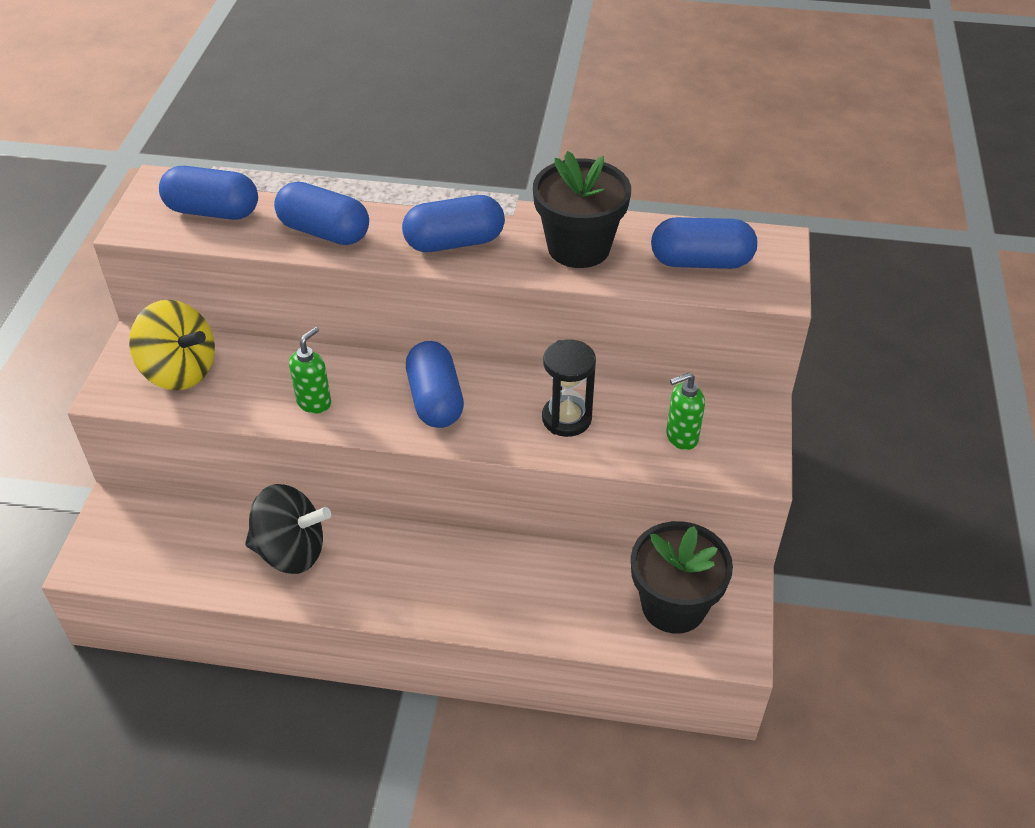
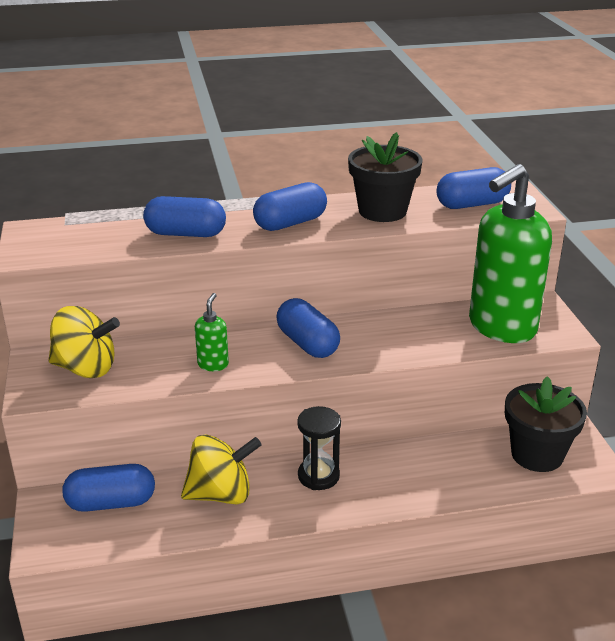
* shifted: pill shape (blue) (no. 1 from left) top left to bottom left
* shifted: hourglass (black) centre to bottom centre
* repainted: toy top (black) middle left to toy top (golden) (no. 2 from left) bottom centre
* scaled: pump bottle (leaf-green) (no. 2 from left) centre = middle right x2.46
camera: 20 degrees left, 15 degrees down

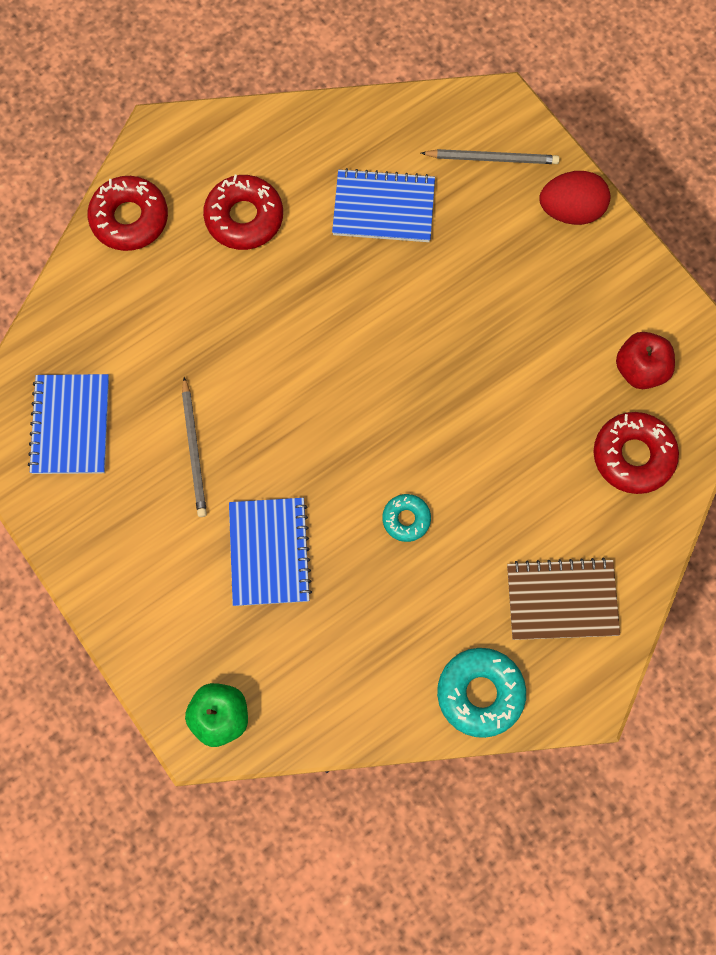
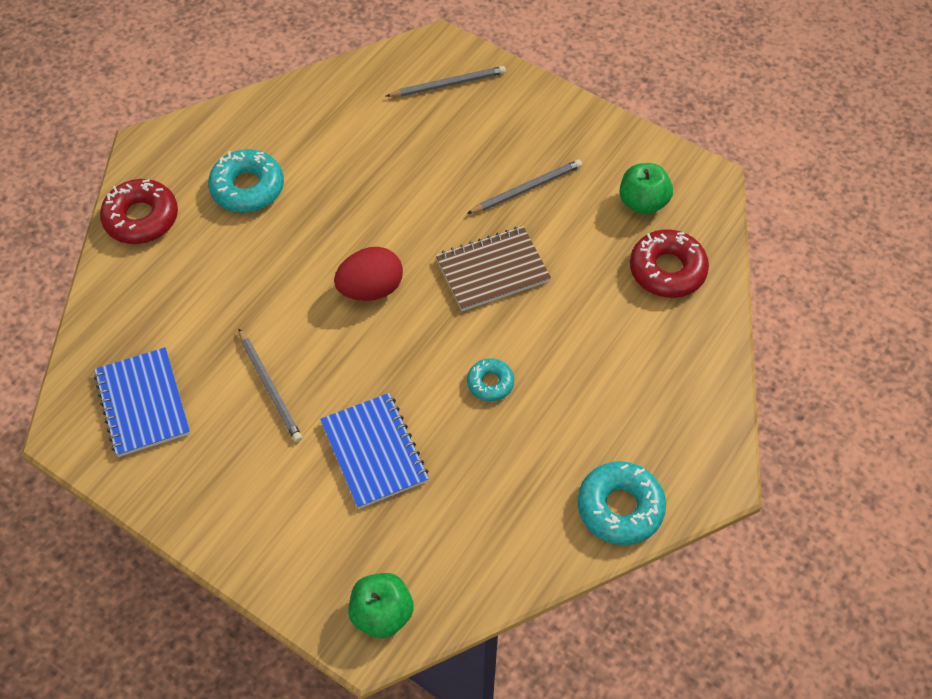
* gone: notepad (blue) (no. 3 from left) top centre
* new: wooden pencil (ash-grey) (no. 3 from left) top centre
* shifted: notepad (brown) middle right to centre
* shifted: egg (crimson) top right to centre
* repainted: doughnut (crimson) (no. 2 from left) top centre to doughnut (teal) (no. 1 from left) top left
* repainted: apple (crimson) middle right to apple (leaf-green) (no. 2 from left) top right
camera: 20 degrees left, 15 degrees down

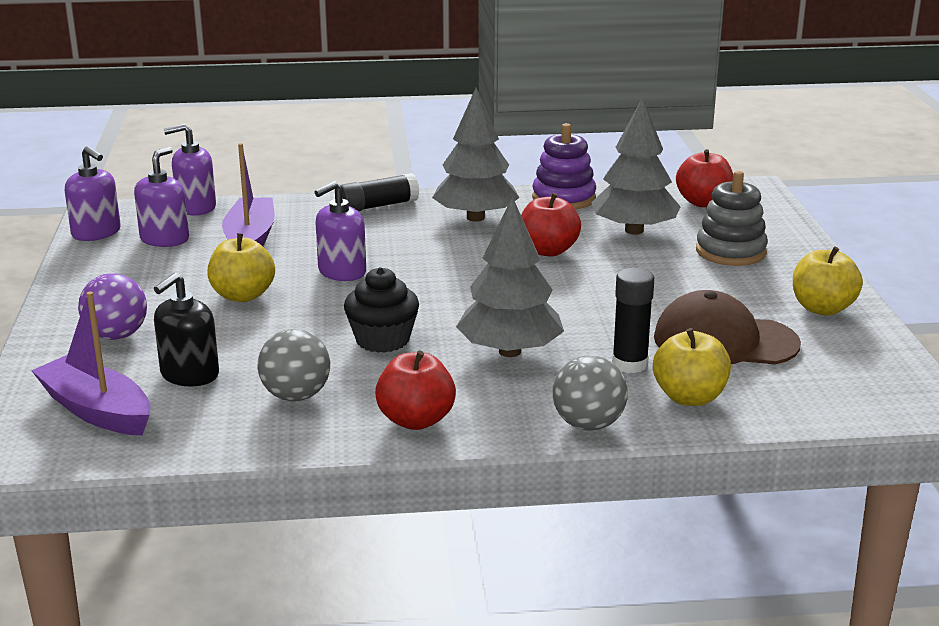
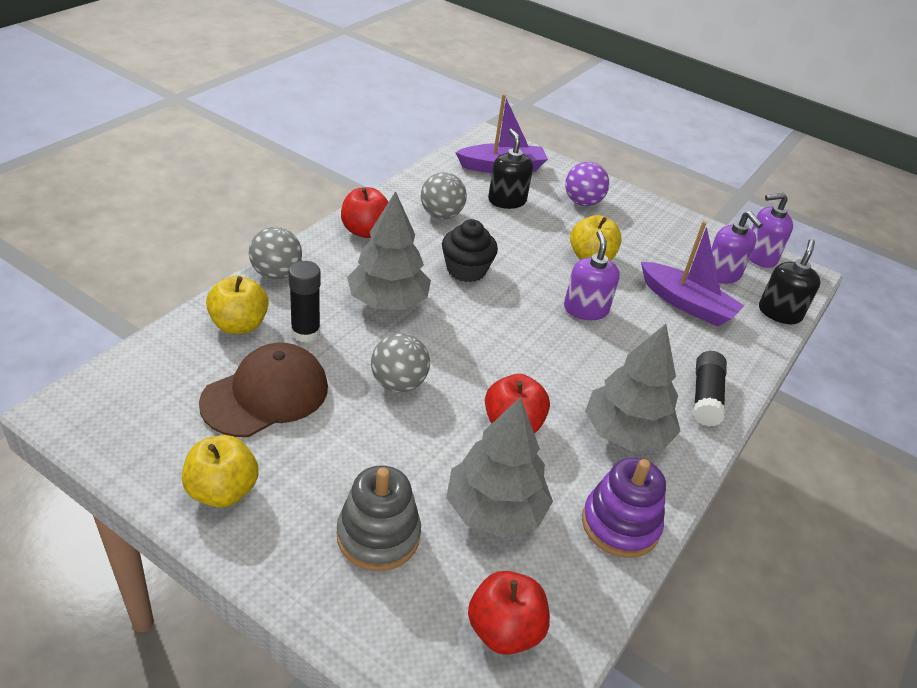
* new: play ball (ash-grey) (no. 2 from left) centre
* repainted: pump bottle (royal purple) (no. 3 from left) top left to pump bottle (black) (no. 2 from left) middle right
camera: 125 degrees right, 15 degrees up

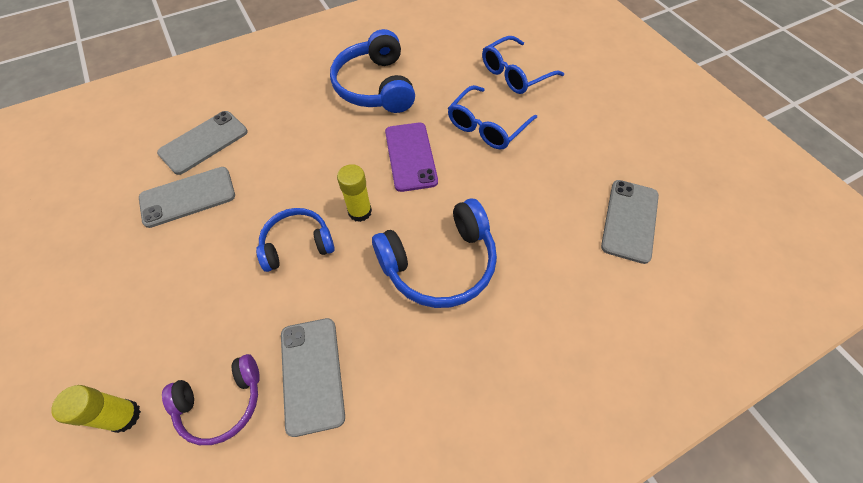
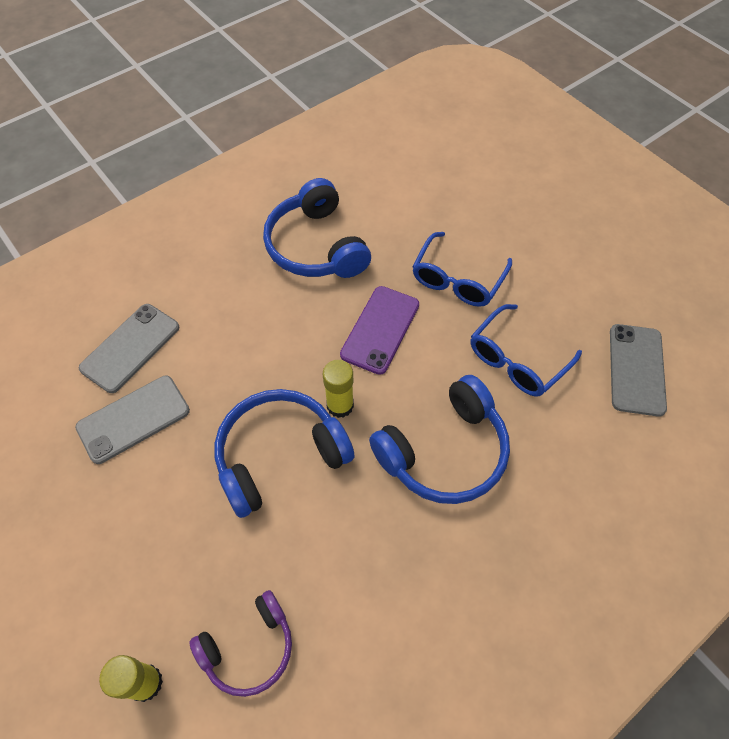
* gone: smartphone (ash-grey) (no. 3 from left) bottom centre
* shifted: spectacles (blue) (no. 2 from left) top centre to middle right
* rotated: smartphone (royal purple) top centre = centre 45 degrees clockwise
* scaled: over-ear headphones (blue) (no. 1 from left) centre = centre x1.58
camera: 10 degrees left, 0 degrees up

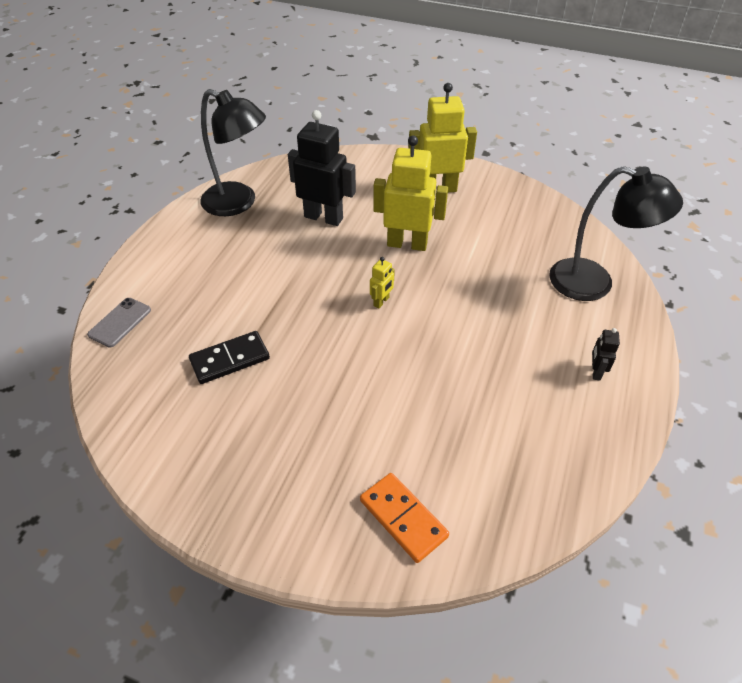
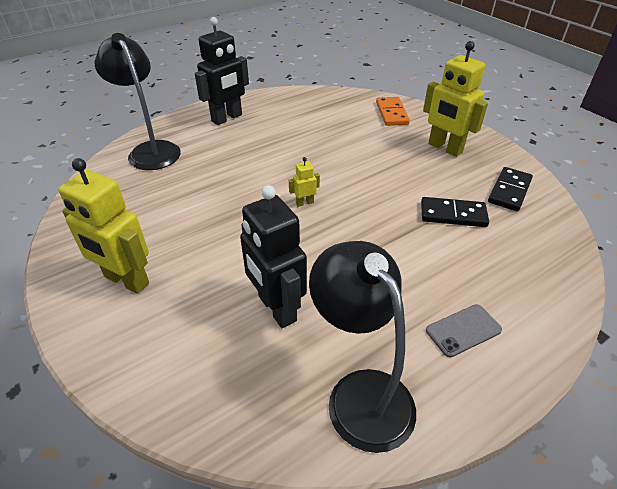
* new: domino tile (black) (no. 2 from left) middle right
* shifted: smartphone (ash-grey) middle left to bottom right
* shifted: robot figure (golden) (no. 2 from left in the first image) top centre to robot figure (golden) (no. 3 from left) top right
* scaled: robot figure (black) (no. 2 from left in the first image) middle right = top centre x2.23
camera: 145 degrees left, 5 degrees down

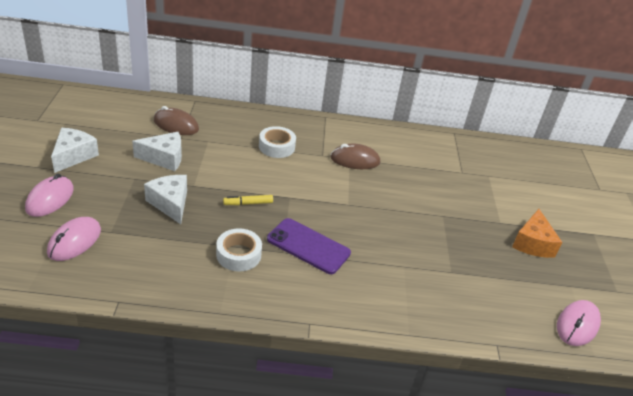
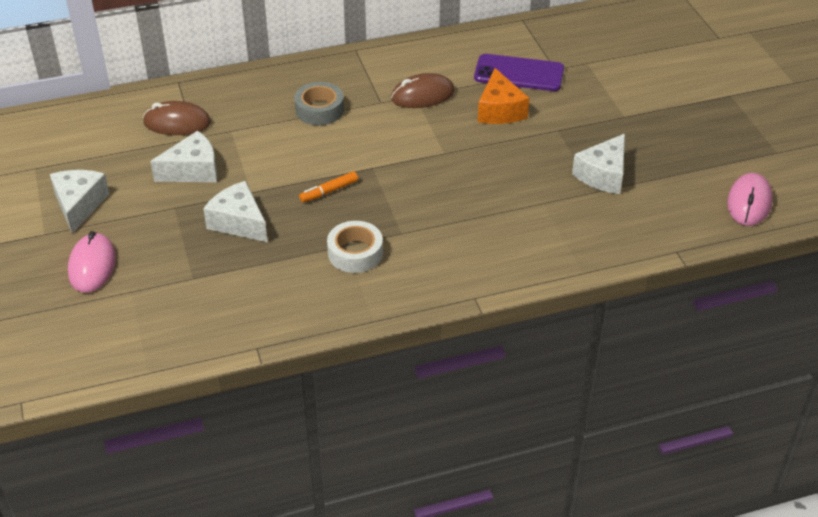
* gone: computer mouse (pink) (no. 2 from left) middle left
* new: cheese (pure white) (no. 4 from left) top right
* shifted: smartphone (royal purple) centre to top centre
* shifted: cheese (orange-coloured) middle right to top centre
* repainted: marker (golden) centre to marker (orange-coloured) centre
* repainted: roll of tape (pure white) (no. 2 from left) centre to roll of tape (ash-grey) top centre
camera: 15 degrees left, 5 degrees up

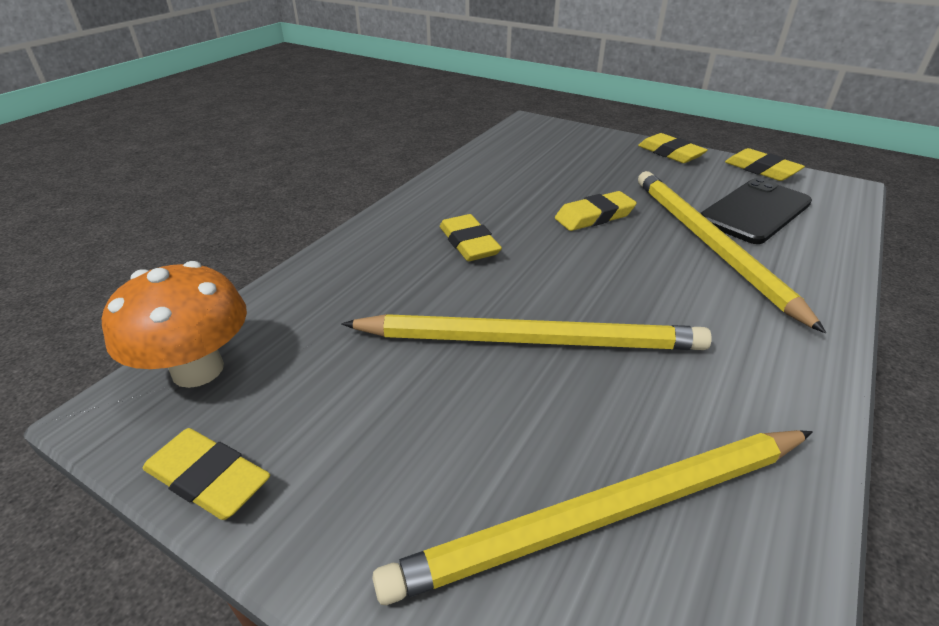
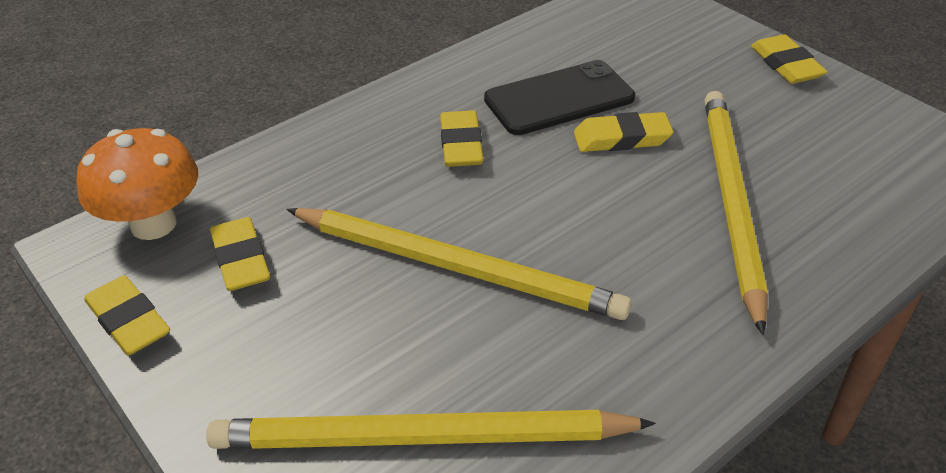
* shifted: smartphone (black) middle right to top centre
* shifted: gum eraser (golden) (no. 5 from left in the first image) top right to gum eraser (golden) (no. 2 from left) middle left
camera: 20 degrees right, 5 degrees up

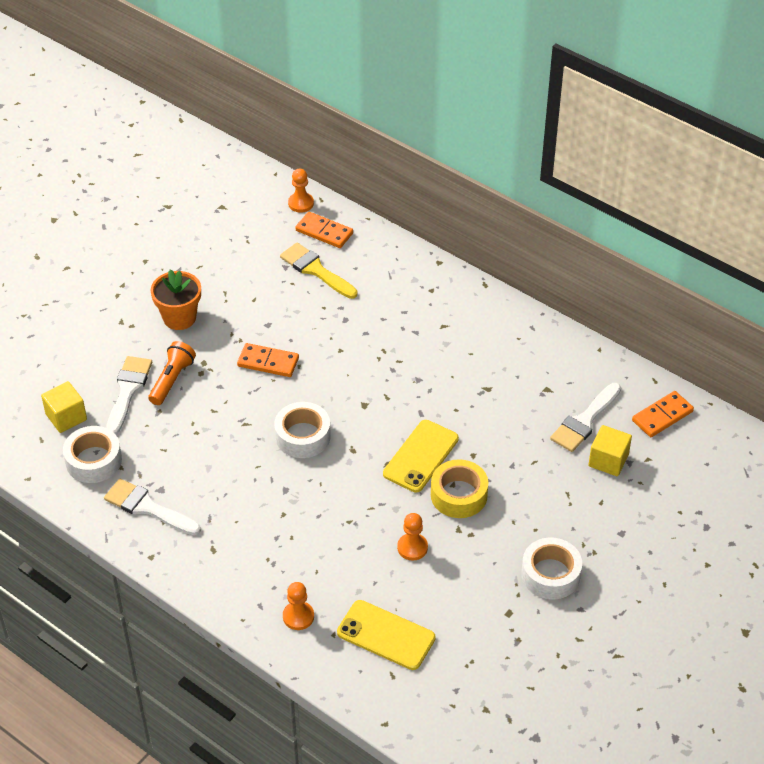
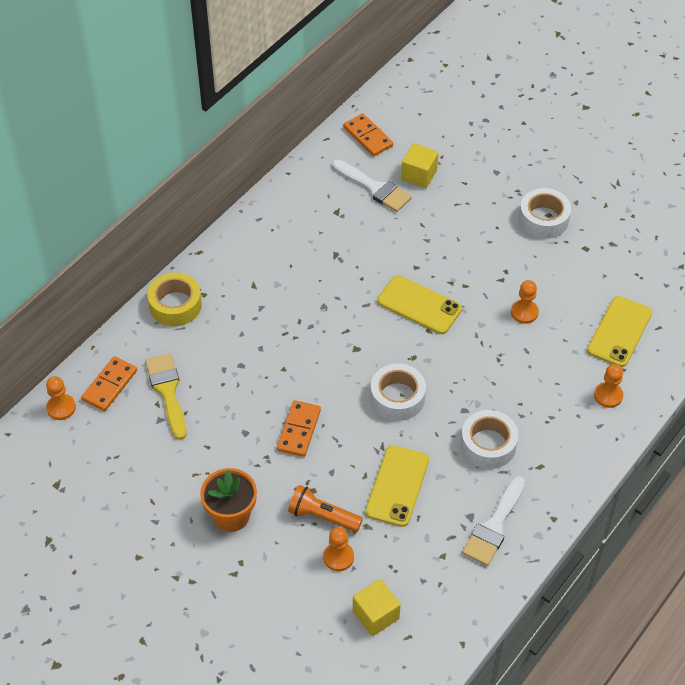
* new: smartphone (golden) (no. 1 from left) bottom centre
* shifted: roll of tape (pure white) (no. 1 from left in the first image) middle left to roll of tape (pure white) (no. 2 from left) middle right
* shifted: roll of tape (golden) centre to middle left
* swapped: brush (pure white) (no. 1 from left) middle left to game pawn (orange-coloured) (no. 2 from left) bottom centre
* rotated: brush (golden) centre = middle left 120 degrees clockwise
camera: 90 degrees left, 5 degrees up

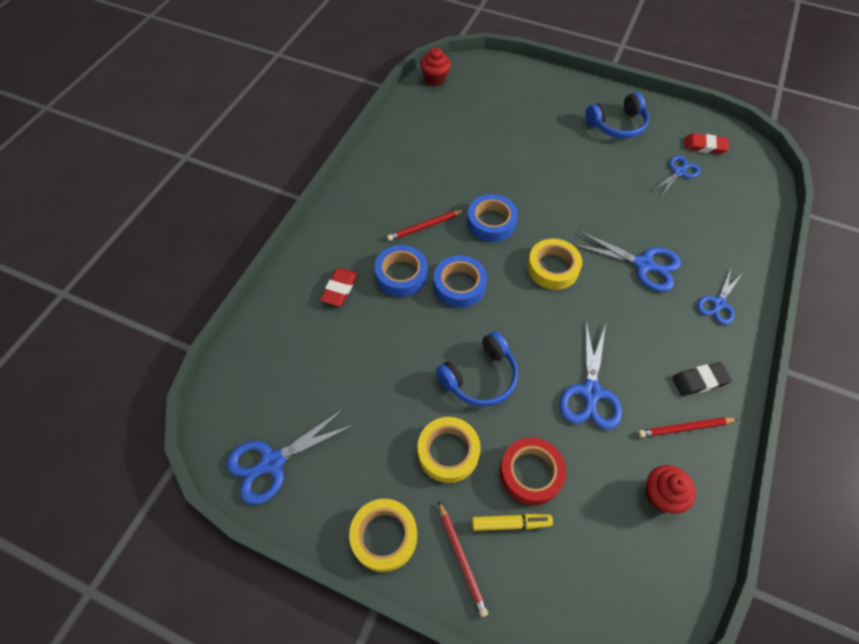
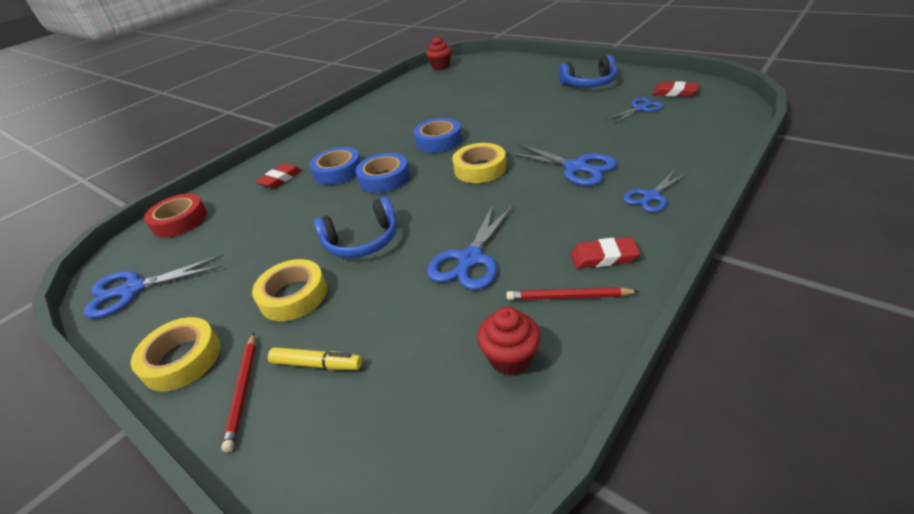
* gone: wooden pencil (crimson) (no. 1 from left) centre
* shifted: roll of tape (crimson) bottom centre to middle left
* repainted: gum eraser (black) middle right to gum eraser (crimson) (no. 2 from left) centre
camera: 20 degrees right, 20 degrees down

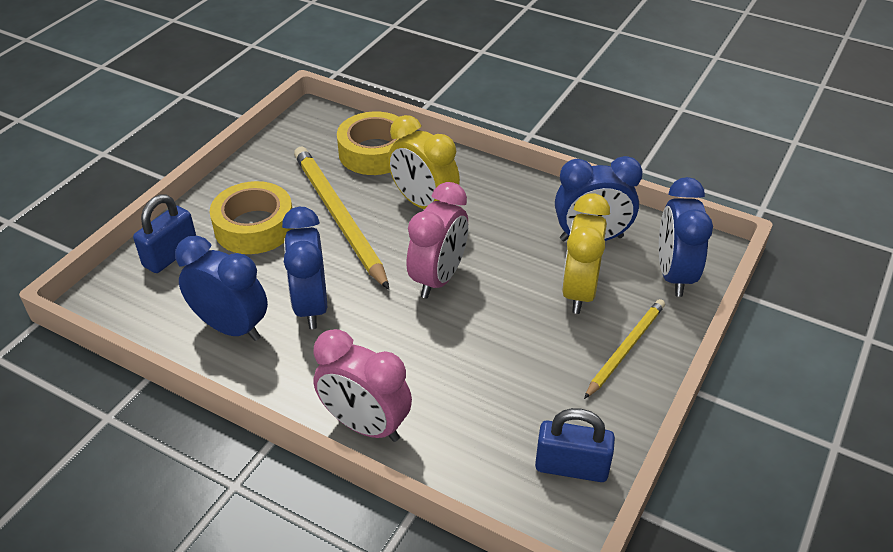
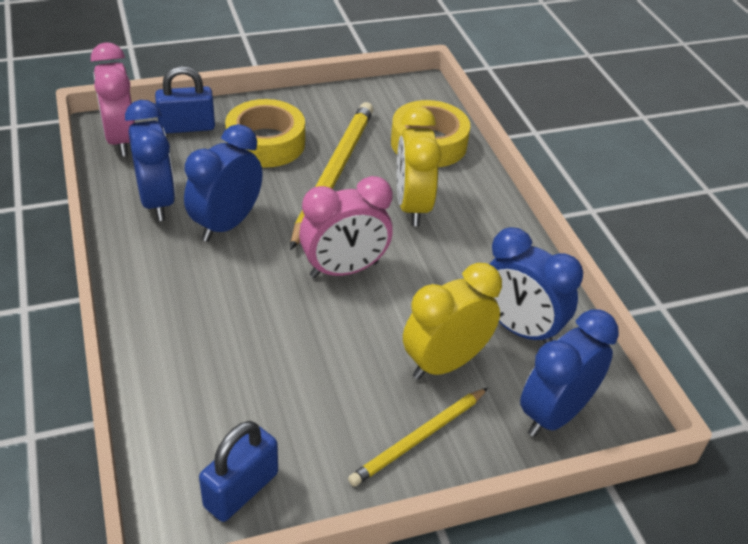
* shifted: alarm clock (pink) (no. 1 from left) bottom centre to top left
* rotated: small lock (blue) (no. 2 from left) bottom centre = bottom left 75 degrees clockwise
* rotated: wooden pencil (golden) (no. 2 from left) middle right = bottom centre 150 degrees clockwise
camera: 40 degrees right, 0 degrees up

